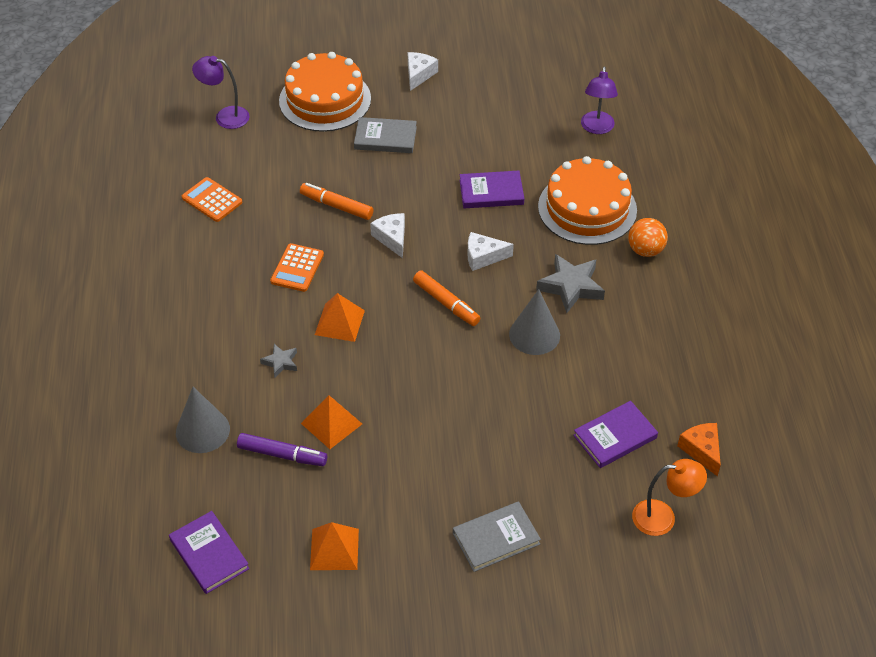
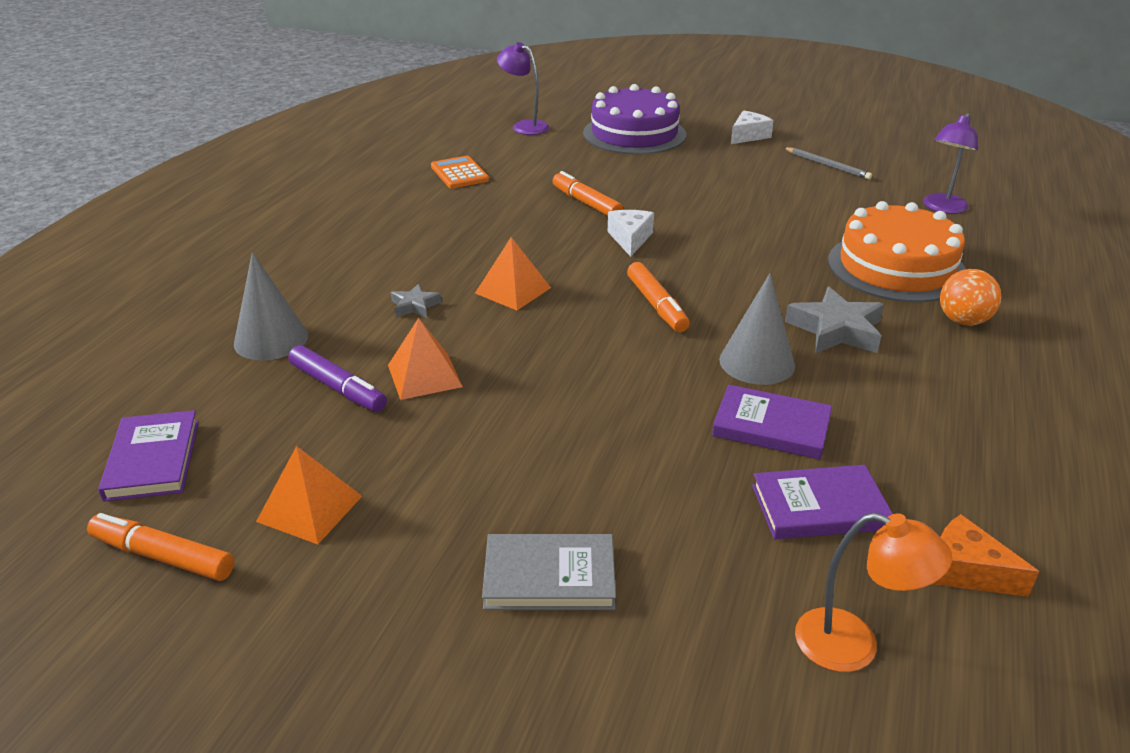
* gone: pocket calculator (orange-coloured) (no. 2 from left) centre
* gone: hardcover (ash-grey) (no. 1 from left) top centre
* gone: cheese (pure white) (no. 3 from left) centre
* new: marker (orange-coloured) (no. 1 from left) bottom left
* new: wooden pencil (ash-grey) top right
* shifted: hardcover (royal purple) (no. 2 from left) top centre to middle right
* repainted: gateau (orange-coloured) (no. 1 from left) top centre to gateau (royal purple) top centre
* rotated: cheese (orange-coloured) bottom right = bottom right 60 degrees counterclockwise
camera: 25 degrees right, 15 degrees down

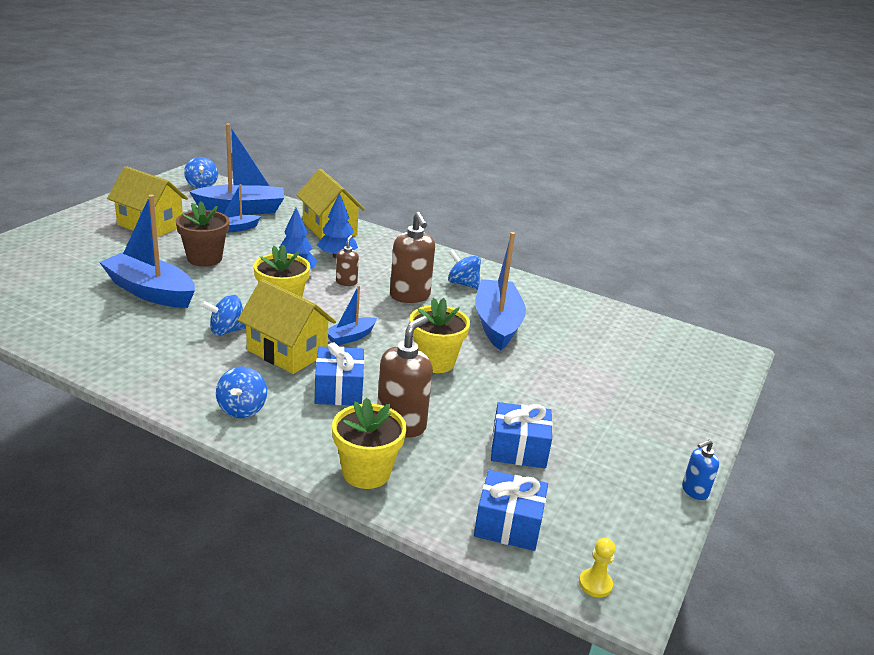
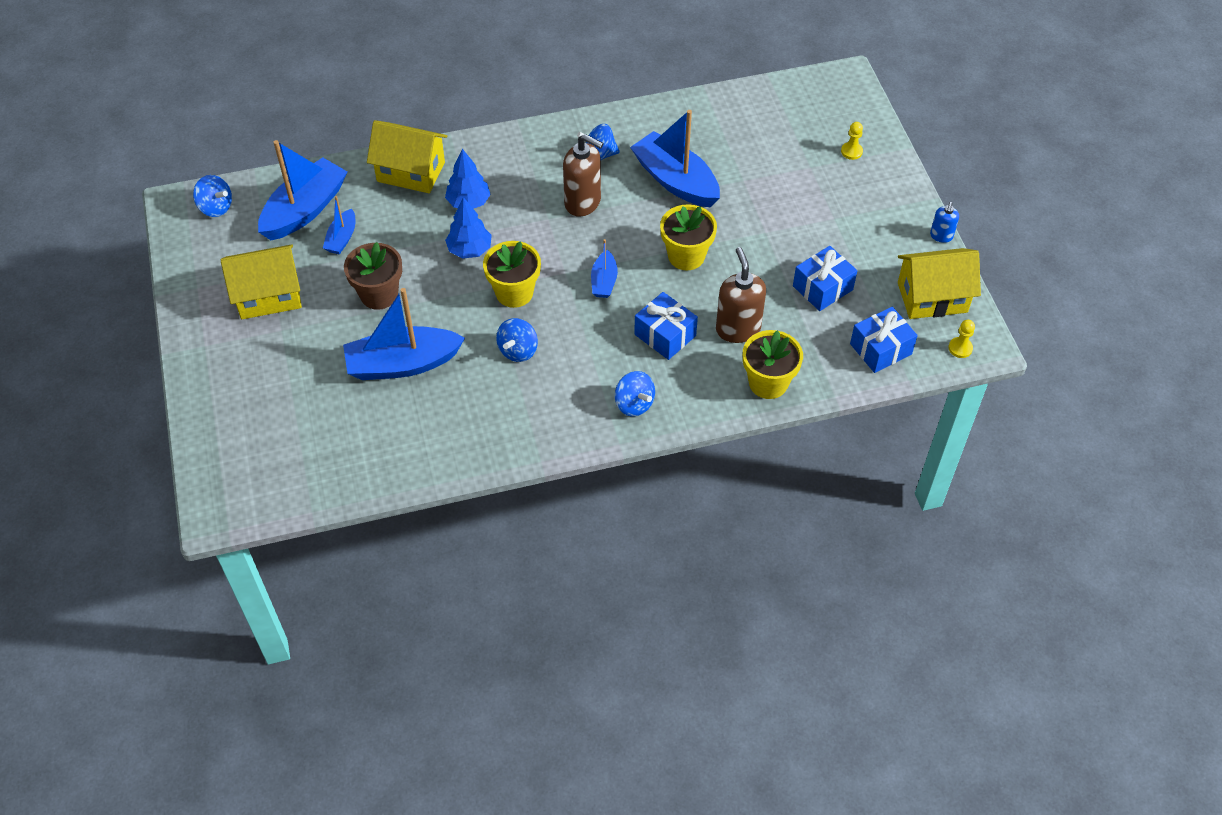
* gone: pump bottle (brown) (no. 1 from left) centre
* new: game pawn (golden) (no. 1 from left) top right
* shifted: house (golden) (no. 2 from left in the first image) middle left to house (golden) (no. 3 from left) middle right
camera: 40 degrees left, 25 degrees up

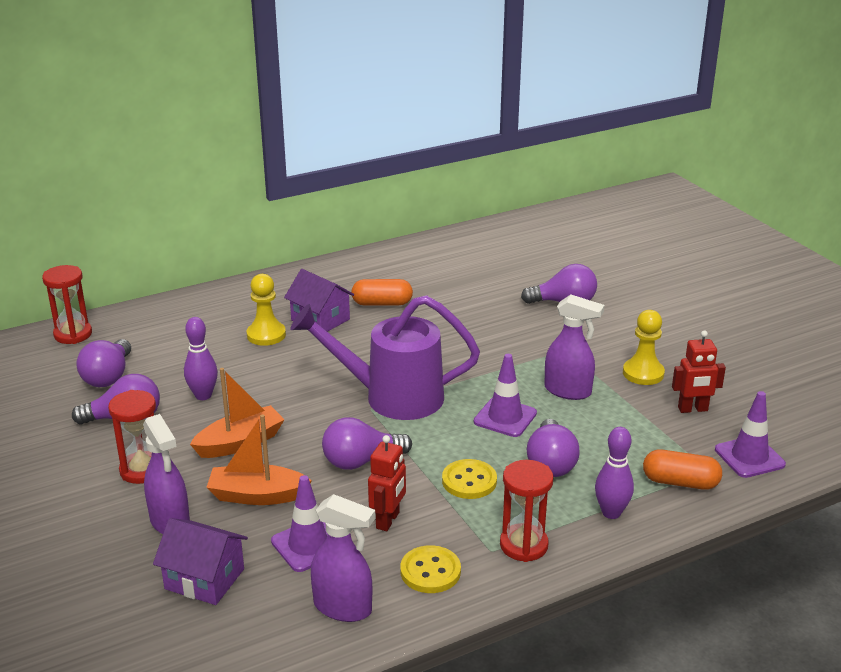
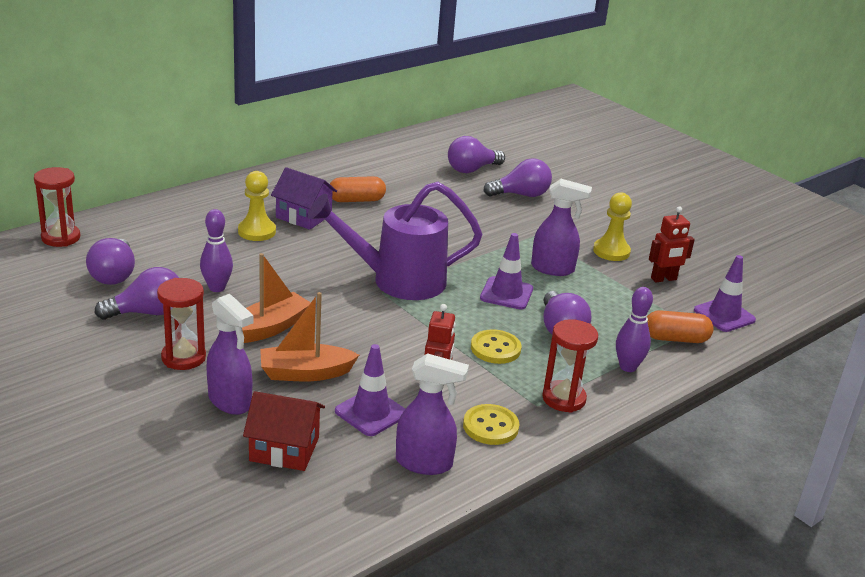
* shifted: lightbulb (royal purple) (no. 3 from left) centre to top centre
* repainted: house (royal purple) (no. 1 from left) bottom left to house (crimson) bottom left
camera: 15 degrees left, 0 degrees up

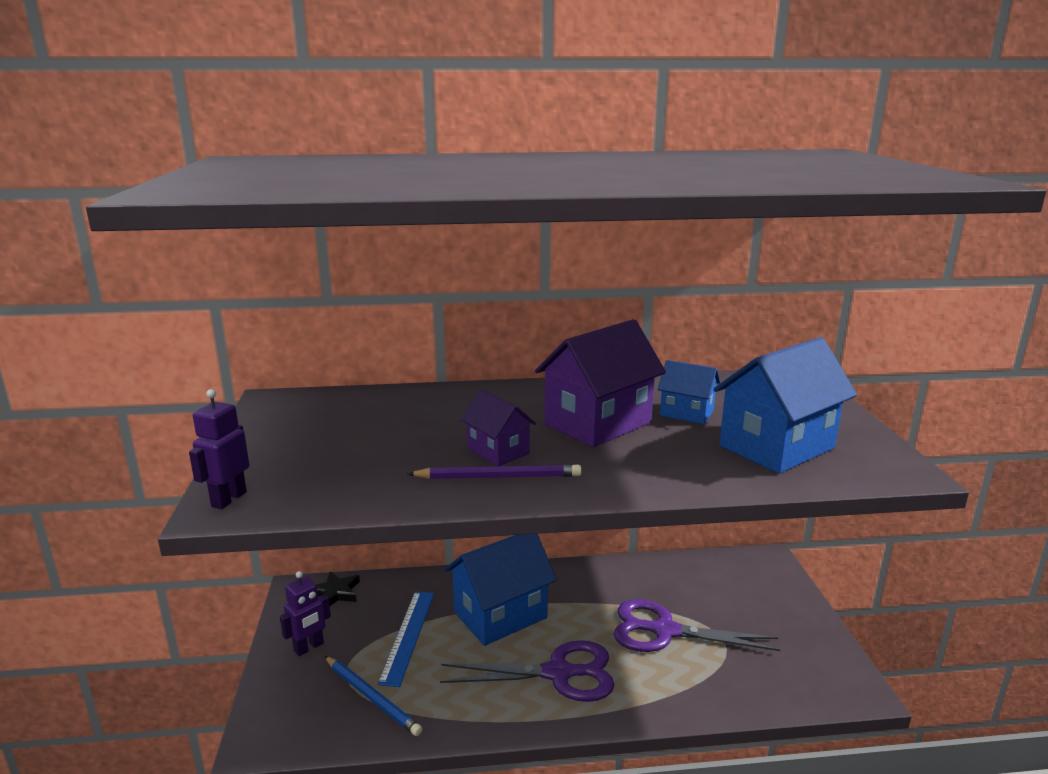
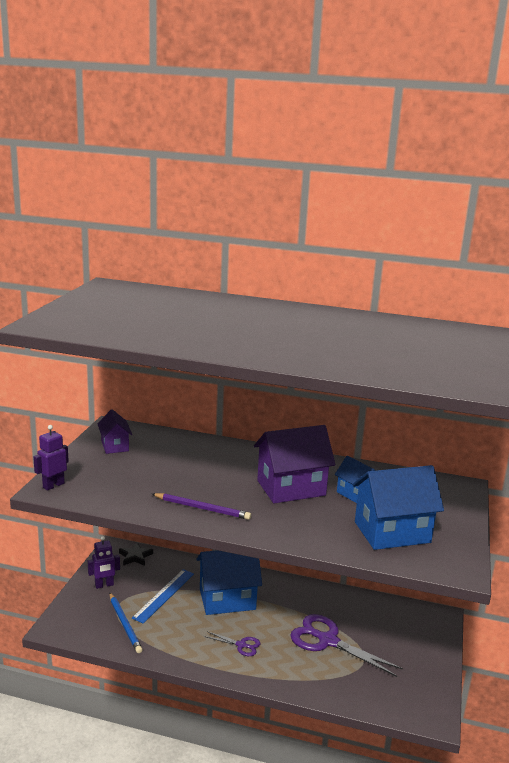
* shifted: house (royal purple) (no. 1 from left) centre to middle left
* scaled: pair of scissors (royal purple) (no. 1 from left) bottom centre = bottom centre x0.50
camera: 20 degrees right, 0 degrees up

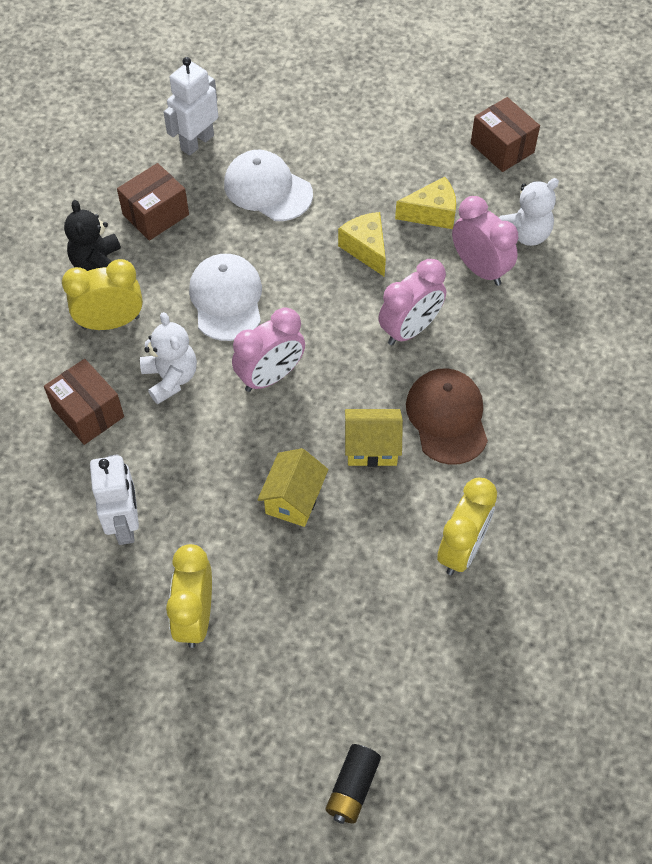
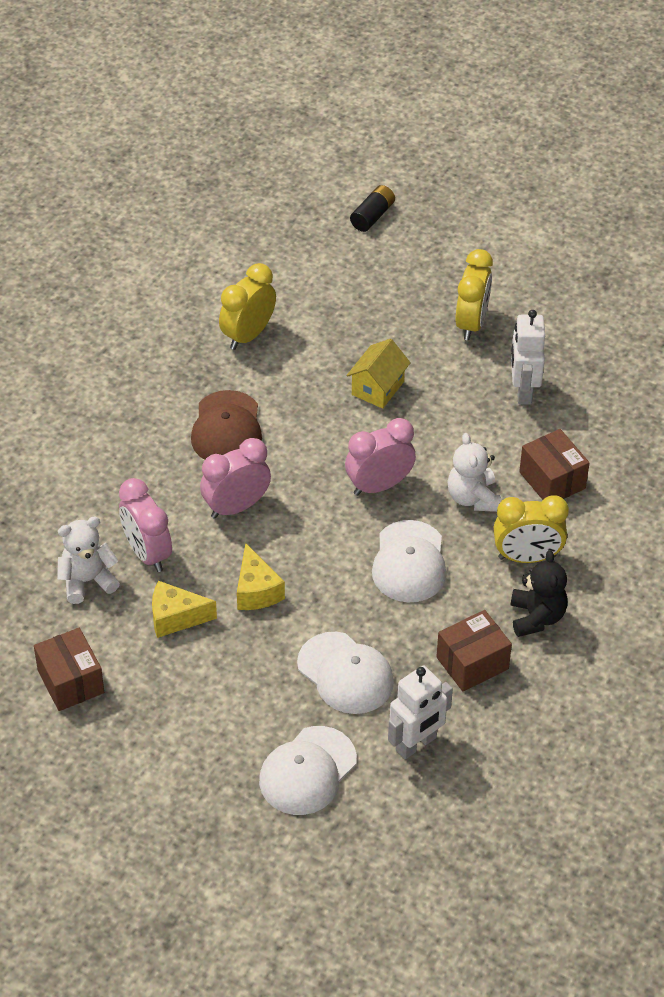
* gone: house (golden) (no. 2 from left) centre
* new: peaked cap (pure white) (no. 1 from left) bottom centre
camera: 170 degrees left, 10 degrees down

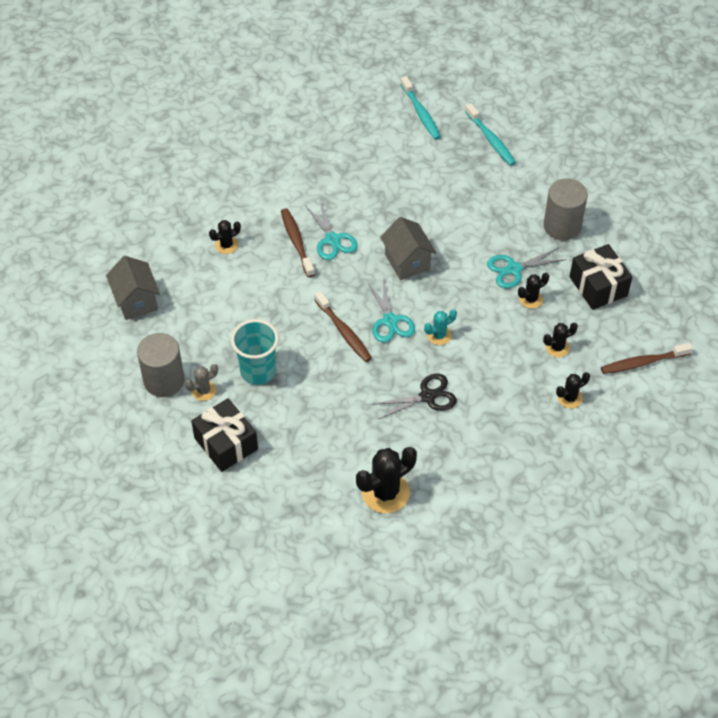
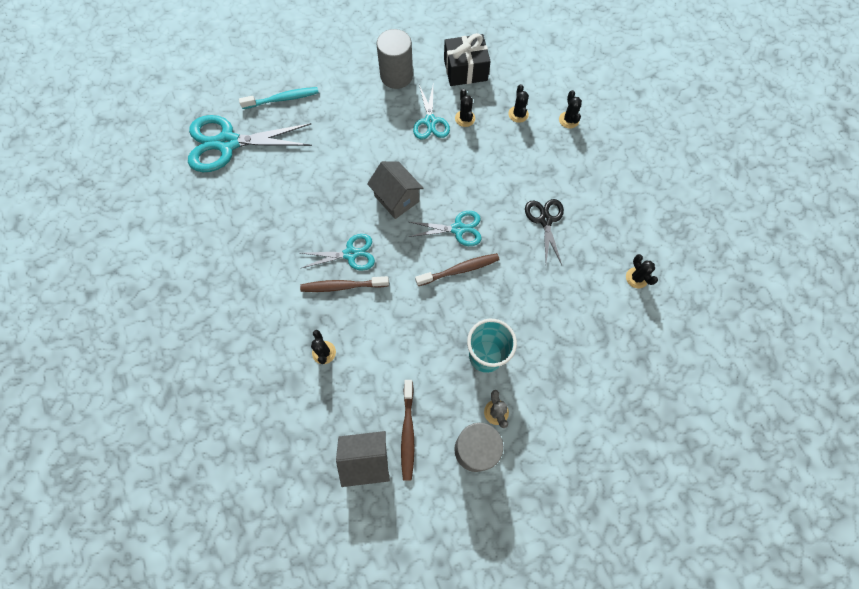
* gone: present (black) (no. 1 from left) middle left
* gone: saguaro cactus (teal) centre
* shifted: dental brush (brown) (no. 3 from left in the first image) middle right to dental brush (brown) (no. 2 from left) bottom centre
* swapped: dental brush (teal) (no. 1 from left) top centre to pair of scissors (teal) (no. 1 from left) top left
* rotated: house (ash-grey) (no. 2 from left) centre = top centre 60 degrees clockwise
* scaled: saguaro cactus (black) (no. 2 from left in the first image) bottom centre = middle right x0.54
camera: 75 degrees left, 15 degrees up

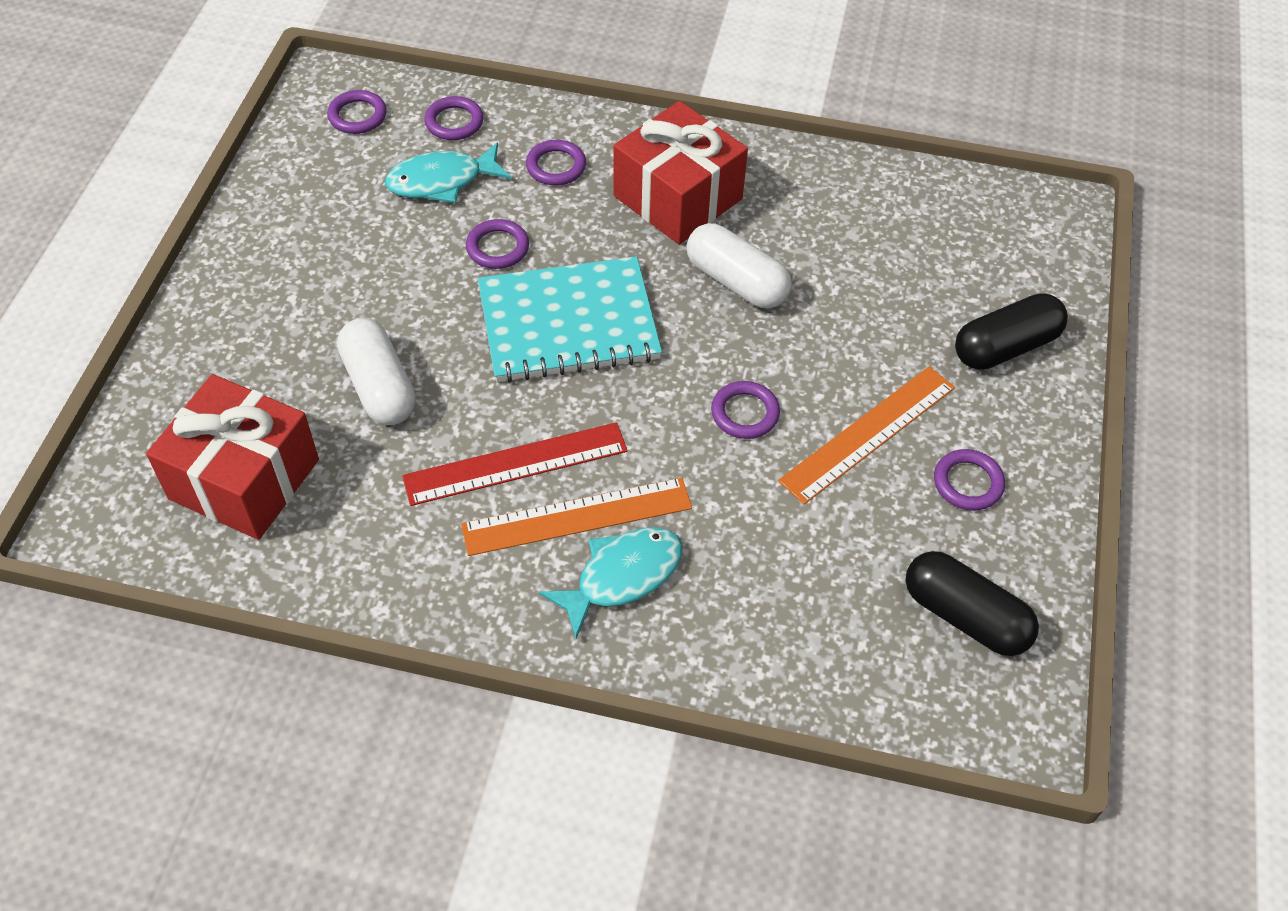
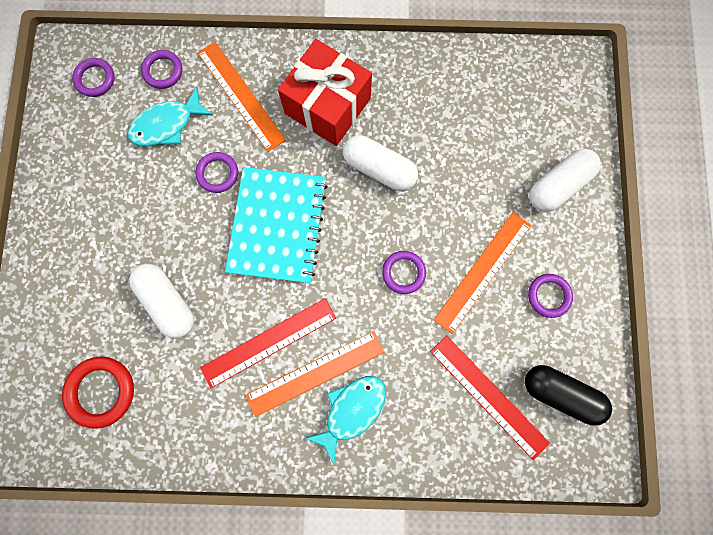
* new: measuring stick (crimson) (no. 2 from left) bottom right
* swapped: present (crimson) (no. 1 from left) middle left to torus (crimson) bottom left
* swapped: torus (royal purple) (no. 4 from left) top centre to measuring stick (orange-coloured) (no. 1 from left) top centre
* repainted: pill shape (black) (no. 2 from left) middle right to pill shape (pure white) (no. 3 from left) middle right
* rotated: notepad (teal) centre = centre 60 degrees counterclockwise
camera: 10 degrees left, 25 degrees up

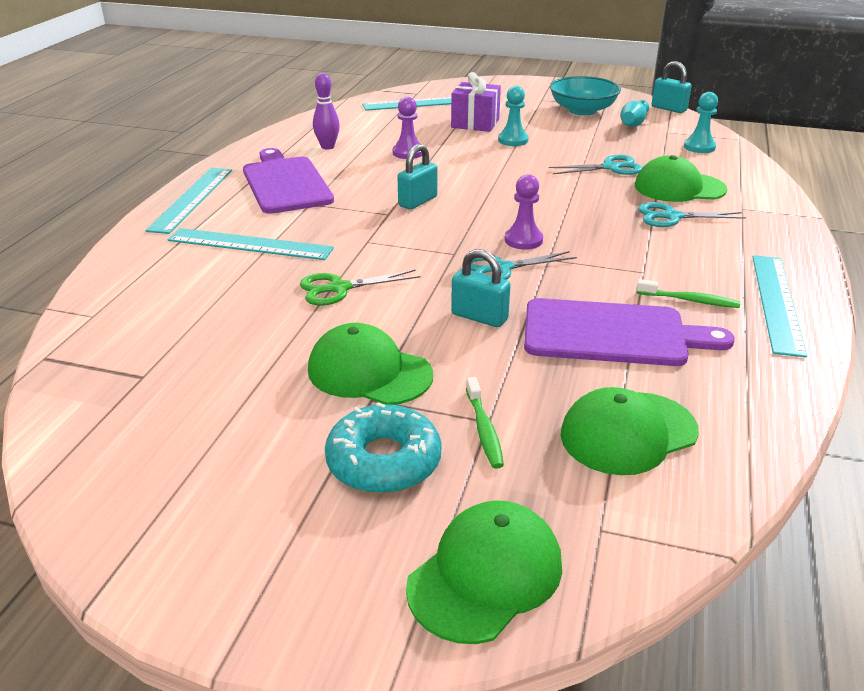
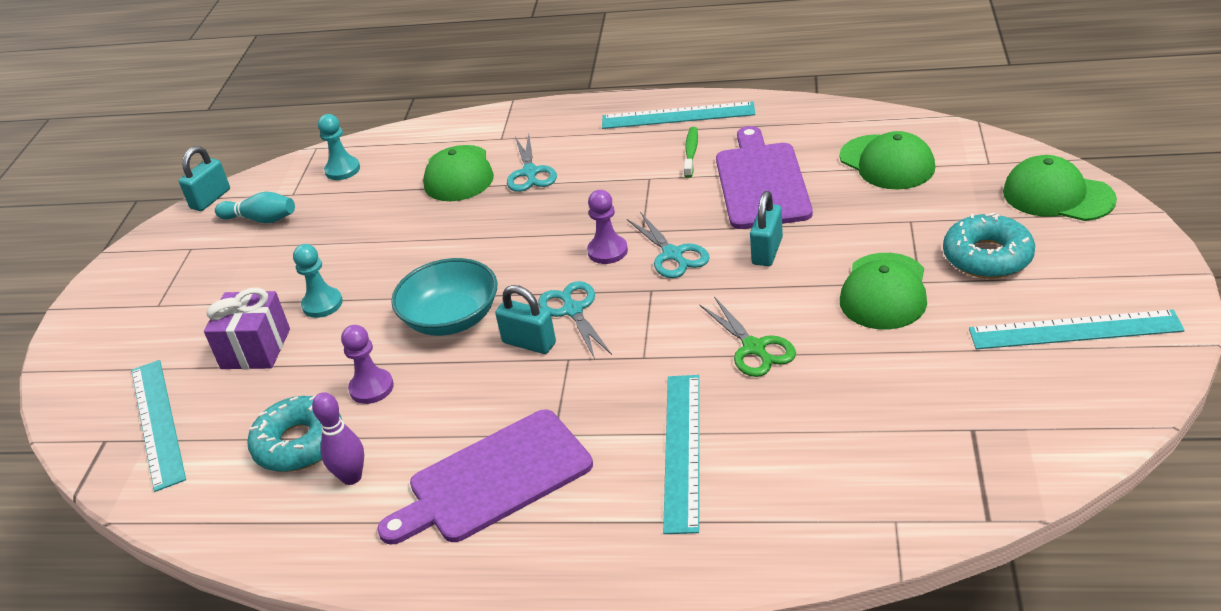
* gone: dental brush (leaf-green) (no. 1 from left) centre
* new: doughnut (teal) (no. 1 from left) bottom left
* shifted: measuring stick (teal) (no. 1 from left in the first image) top left to measuring stick (teal) (no. 4 from left) middle right
* shifted: pair of scissors (teal) (no. 2 from left) top right to centre
* shifted: deep dish (teal) top right to centre
camera: 95 degrees left, 5 degrees up

